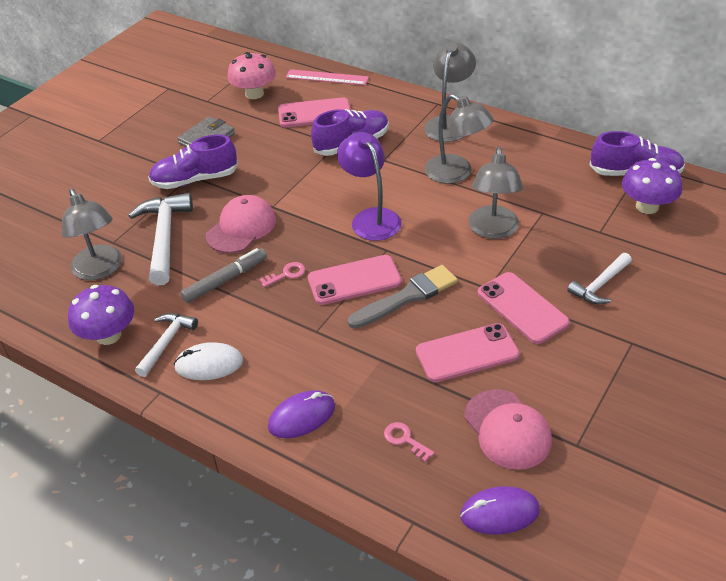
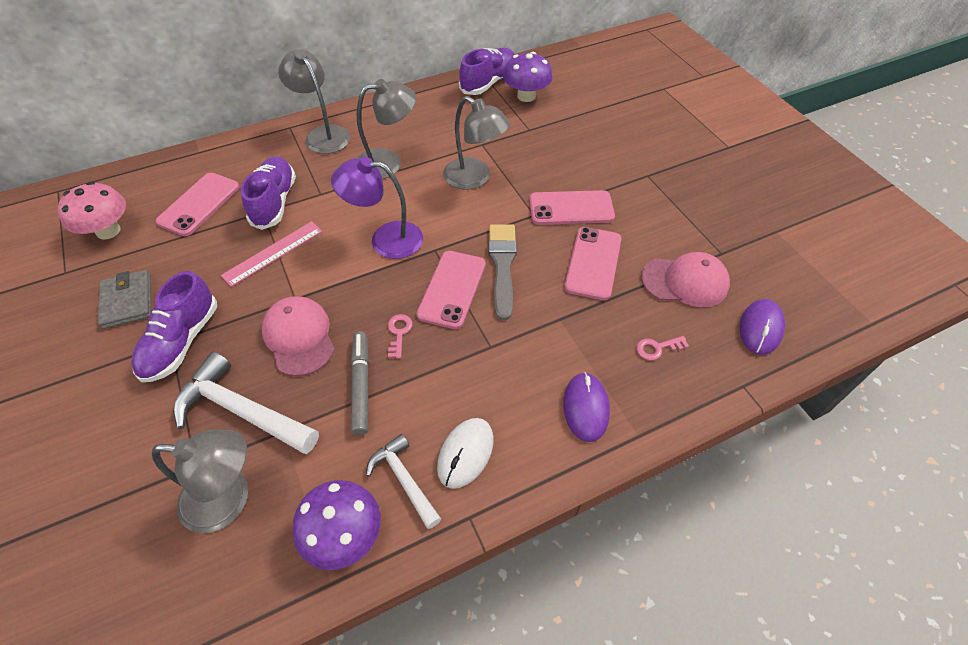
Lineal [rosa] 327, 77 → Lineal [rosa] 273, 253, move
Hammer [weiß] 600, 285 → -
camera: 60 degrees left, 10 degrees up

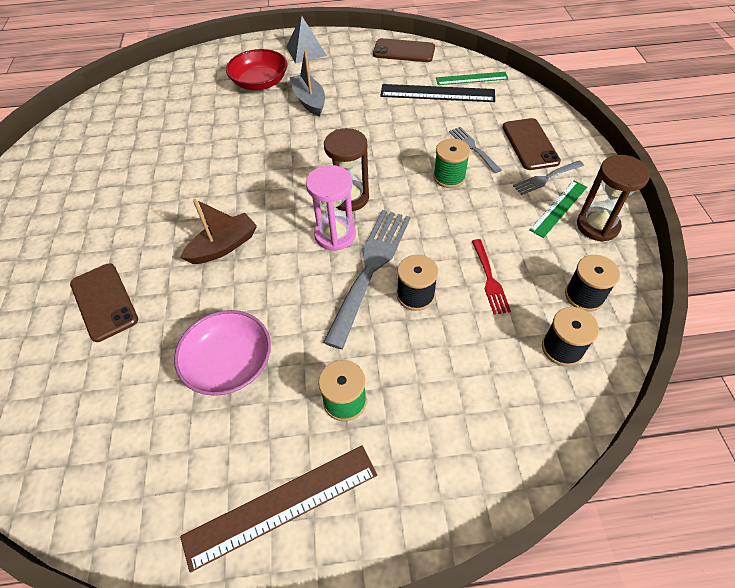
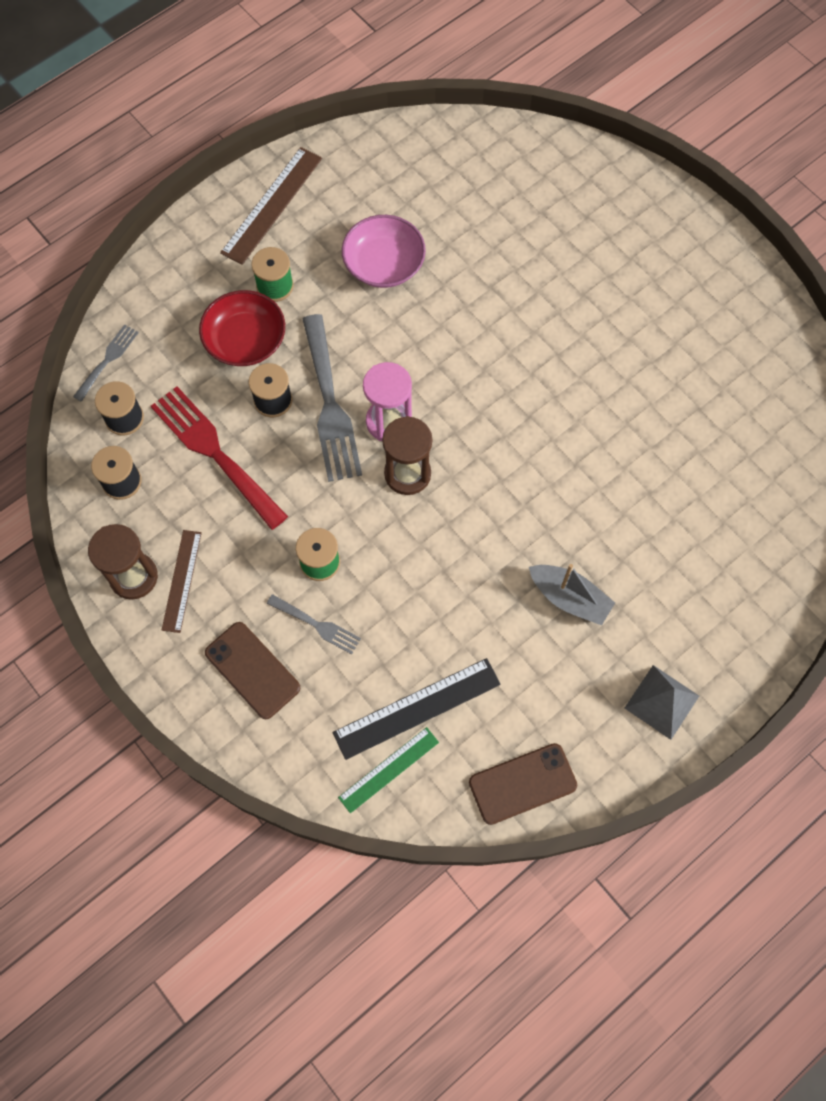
Handy [braun] 104, 301 → -
Boot [braun] 224, 246 → -
Schüssel [rot] 260, 82 → Schüssel [rot] 245, 340, move
Gabel [rot] 489, 279 → Gabel [rot] 214, 453, x1.94
Gabel [grau] 546, 178 → Gabel [grau] 107, 360, move
Lineal [grün] 559, 208 → Lineal [braun] 182, 580
camera: 145 degrees right, 15 degrees up

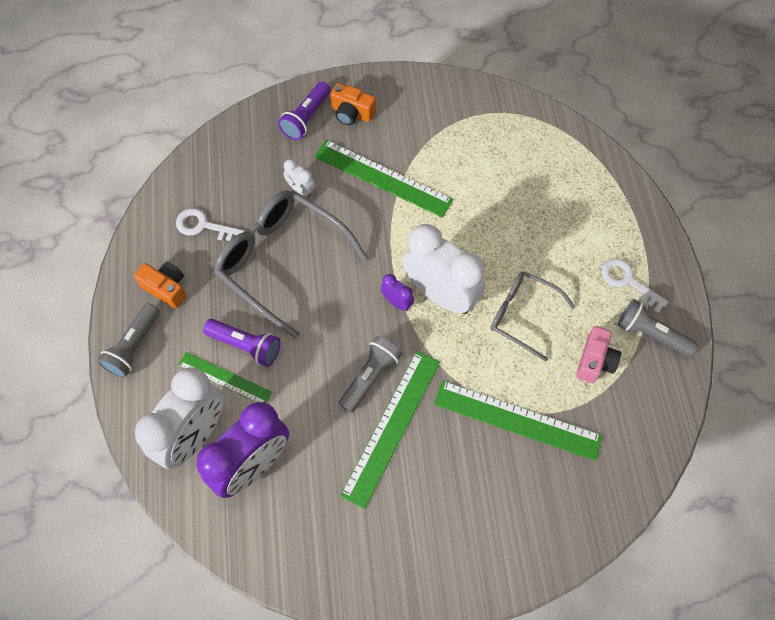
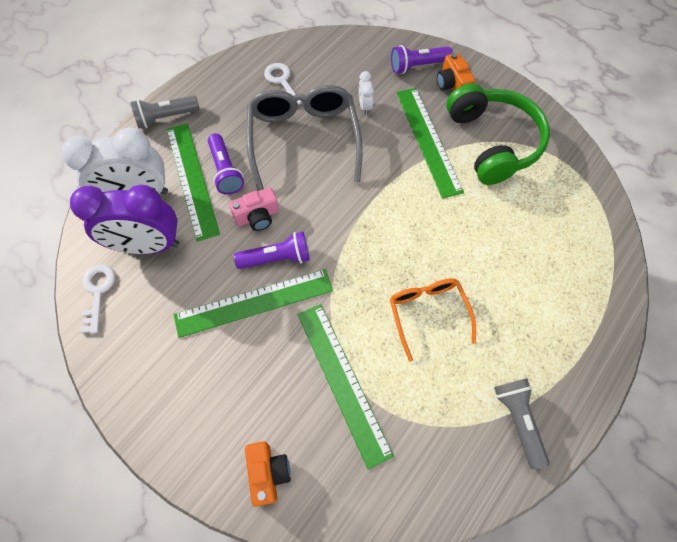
Kamera [orange] 166, 288 → Kamera [orange] 268, 473, move
Lineal [grün] 225, 378 → Lineal [grün] 192, 179, x1.65
Taschenlampe [grau] 370, 377 → Taschenlampe [lila] 277, 258
Wecker [lila] 397, 302 → -
Wecker [weiß] 440, 294 → -
Brille [grau] 522, 315 → Brille [orange] 428, 313
Kamera [rosa] 595, 361 → Kamera [rosa] 257, 216, move
Schlüssel [weiß] 627, 281 → Schlüssel [weiß] 97, 292, move
- → Kopfhörer [grün] 493, 142
camera: 45 degrees right, 0 degrees up

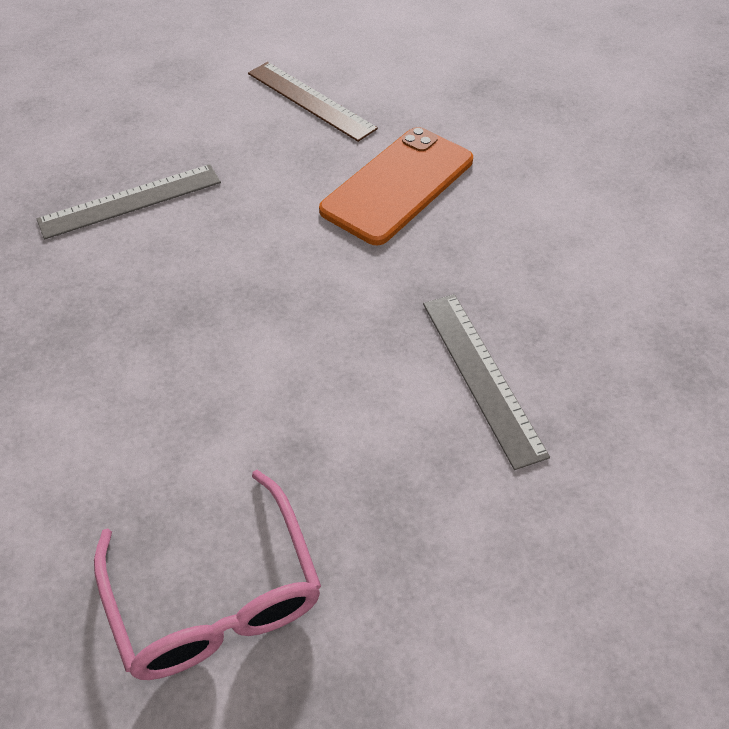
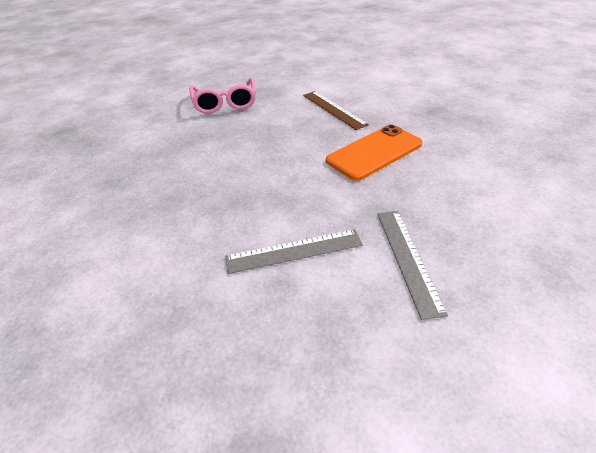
Lineal [grau] 131, 201 → Lineal [grau] 294, 251, move
Brille [rosa] 216, 594 → Brille [rosa] 225, 103, move
camera: 15 degrees right, 10 degrees down

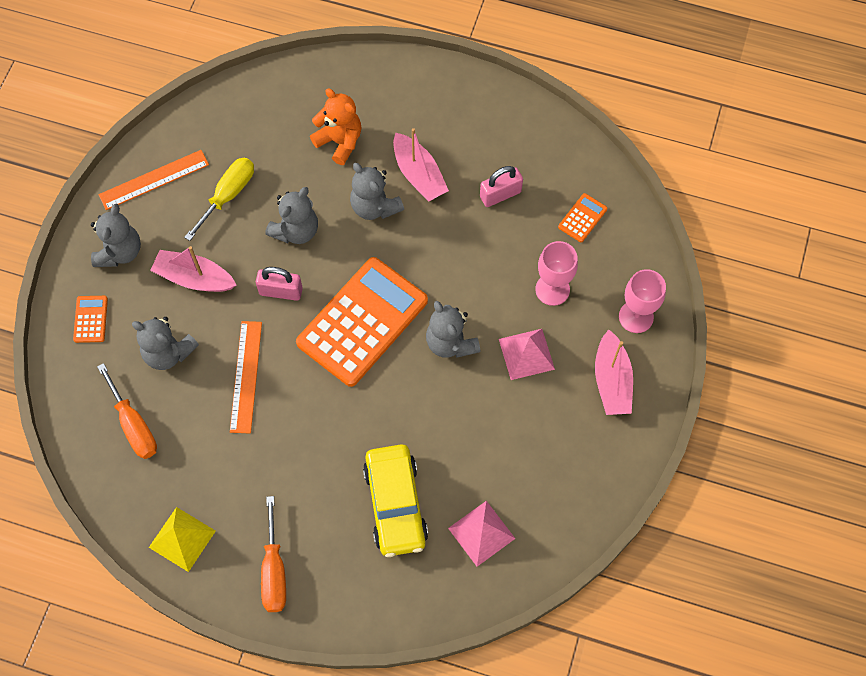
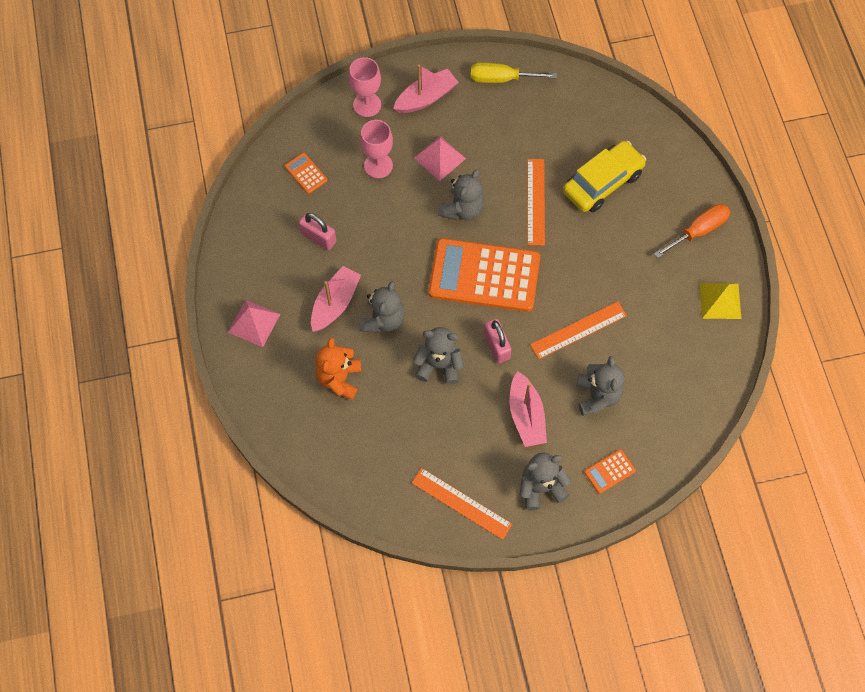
Schraubenzieher [orange] 134, 425 → -
Schraubenzieher [gelb] 228, 195 → Schraubenzieher [gelb] 501, 79, move
Pyramide [rosa] 481, 533 → Pyramide [rosa] 254, 323, move
Taschenrechner [orange] 582, 218 → Taschenrechner [orange] 306, 173, 45 degrees clockwise
- → Lineal [orange] 535, 201
camera: 120 degrees left, 0 degrees up

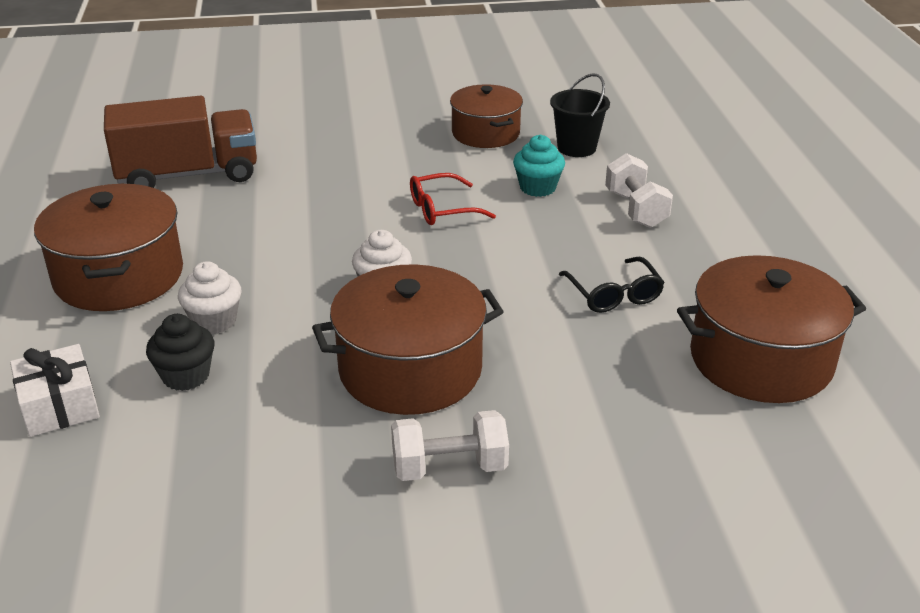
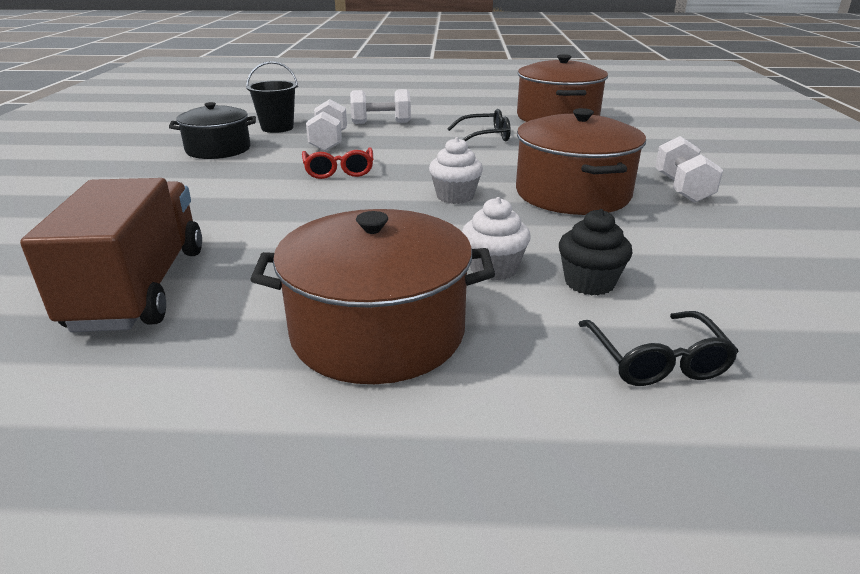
Geschenk [weiß] 59, 406 → Brille [schwarz] 656, 360
Kochtopf [braun] 485, 133 → Kochtopf [schwarz] 218, 149
Muffin [türkis] 537, 188 → Hantel [weiß] 329, 142
camera: 80 degrees left, 5 degrees down

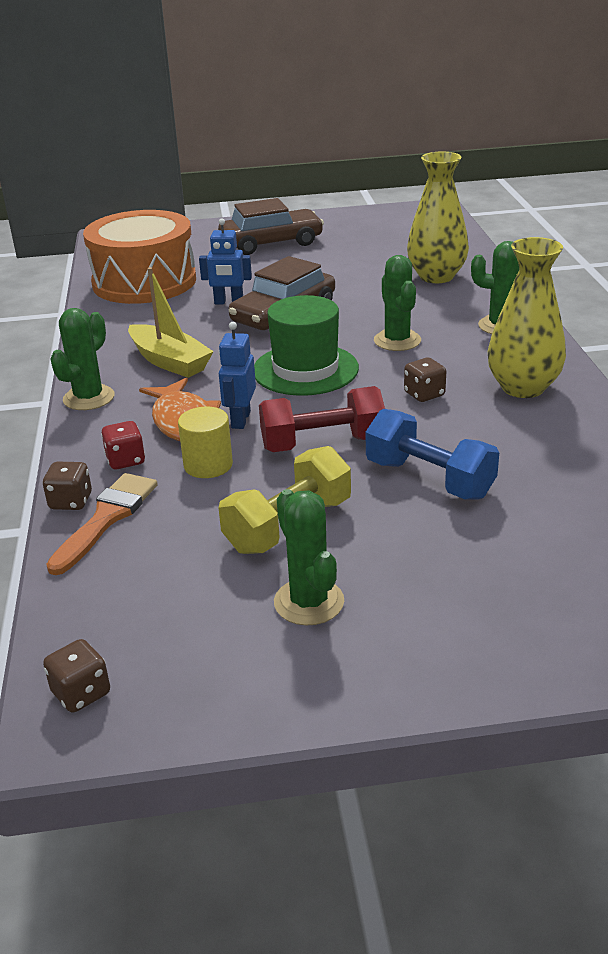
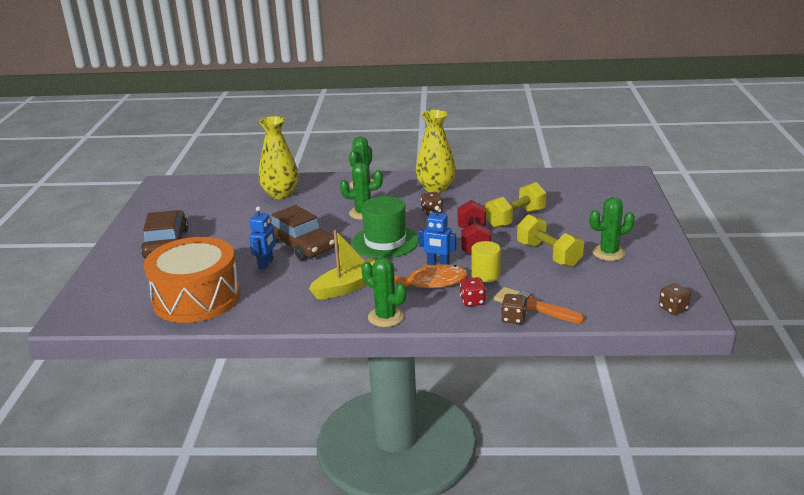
Hantel [blau] 429, 479 → Hantel [gelb] 515, 218
camera: 80 degrees left, 5 degrees down

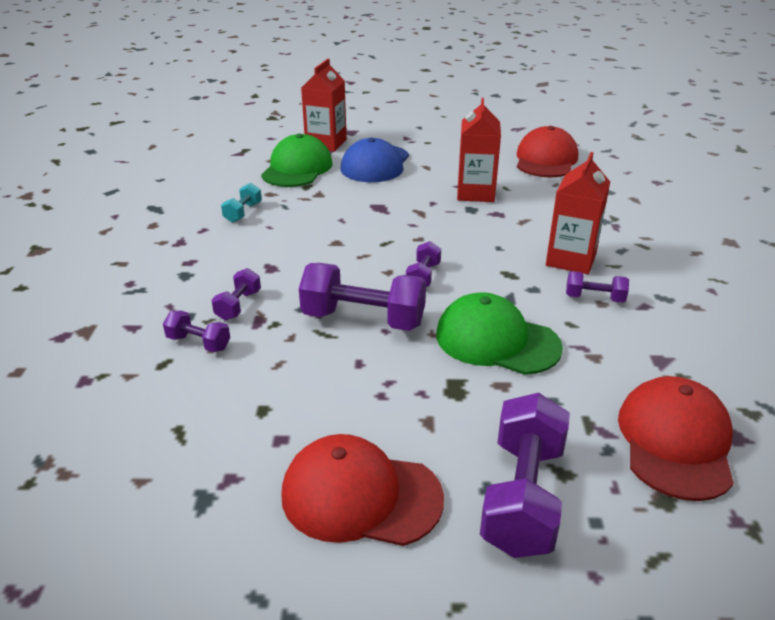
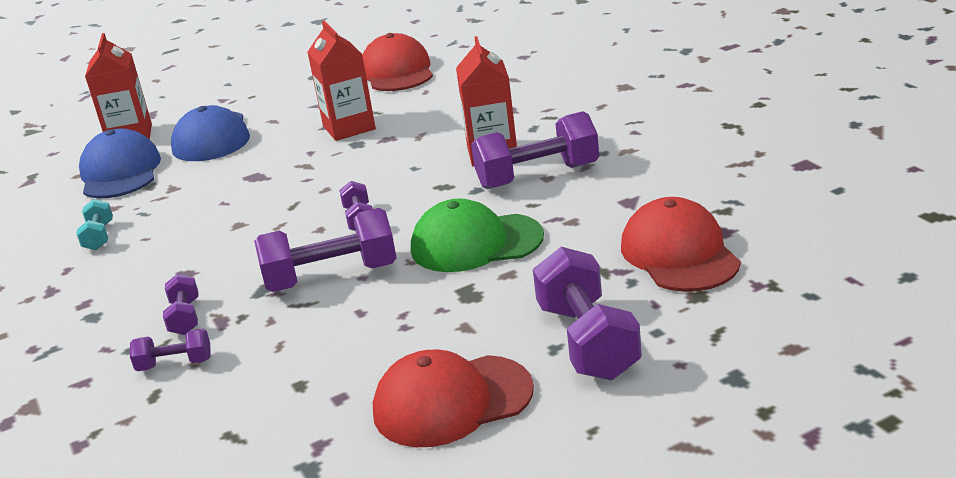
Kappe [grün] 297, 168 → Kappe [blau] 120, 172
Hantel [lila] 594, 298 → Hantel [lila] 537, 176, x1.95
camera: 25 degrees left, 5 degrees down

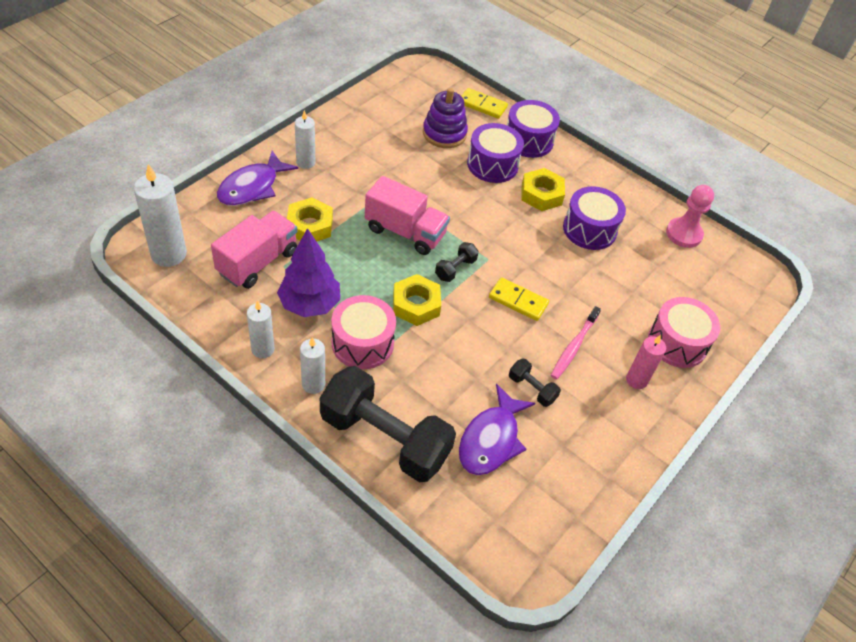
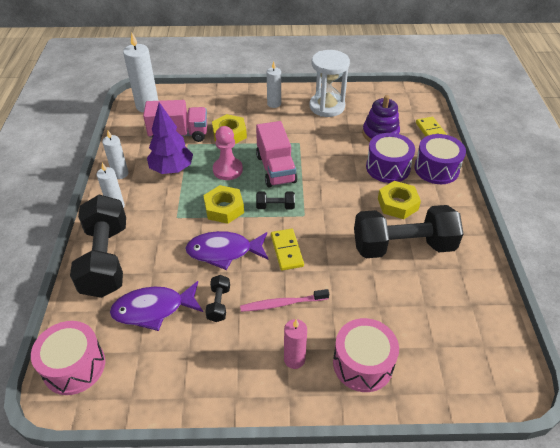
Fisch [lila] 252, 187 → Fisch [lila] 224, 252, move
Trommel [rosa] 362, 343 → Trommel [rosa] 74, 366, move
Trommel [lila] 589, 229 → Hantel [schwarz] 403, 246
Bauer [rosa] 684, 234 → Bauer [rosa] 227, 170, move
- → Sanduhr [weiß] 327, 106
camera: 55 degrees right, 5 degrees down

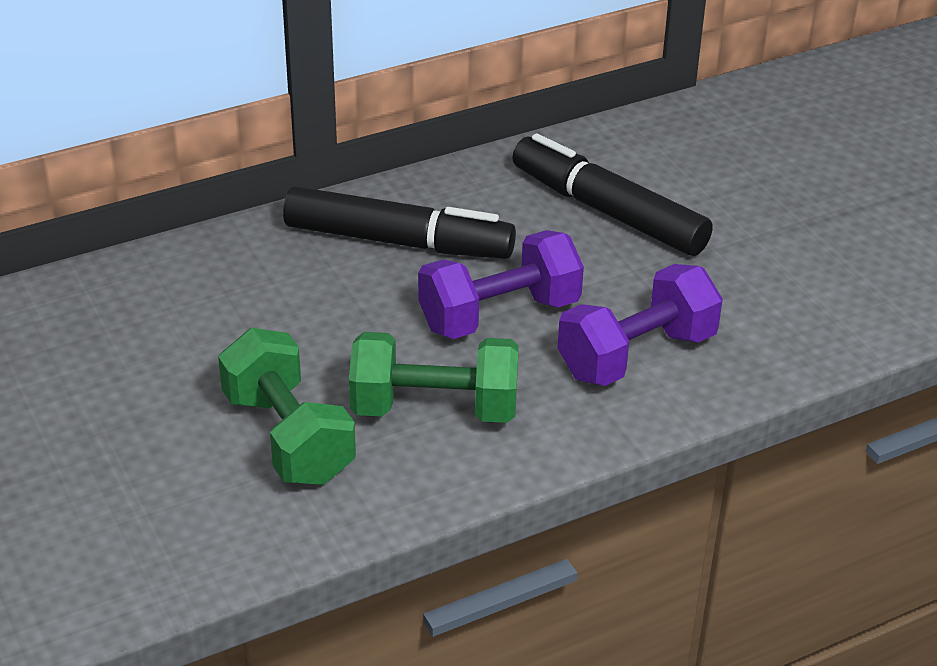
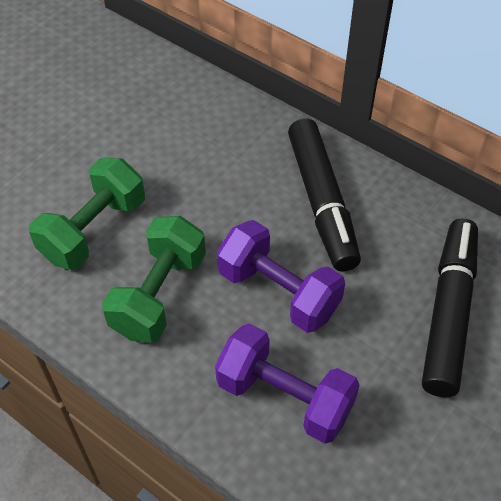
Hantel [grün] 434, 409 → Hantel [grün] 159, 295, 45 degrees clockwise
camera: 65 degrees right, 15 degrees up

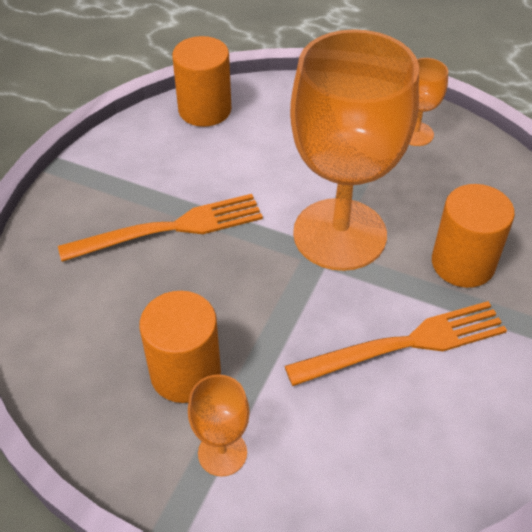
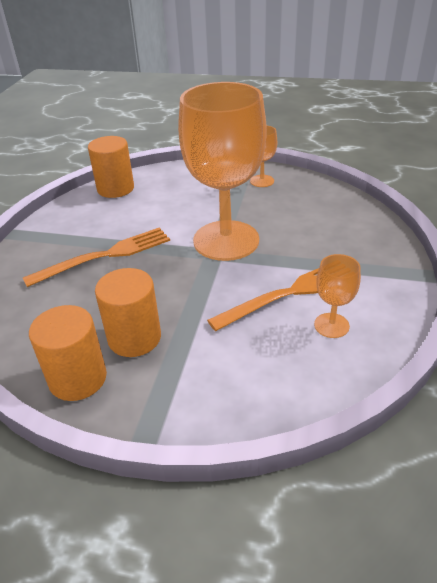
Kelch [orange] 222, 453 → Kelch [orange] 331, 325, move
Vollzylinder [orange] 462, 263 → Vollzylinder [orange] 78, 378, move
camera: 10 degrees left, 10 degrees down

